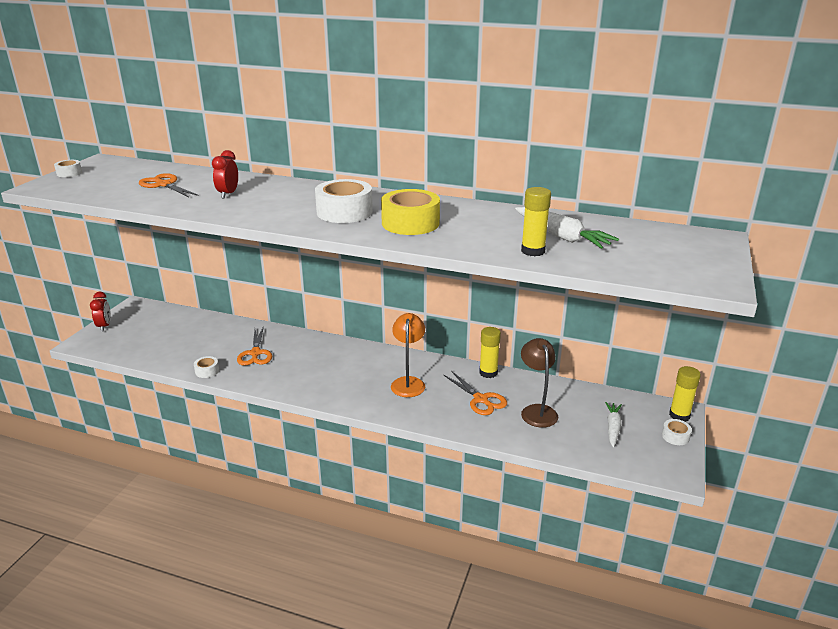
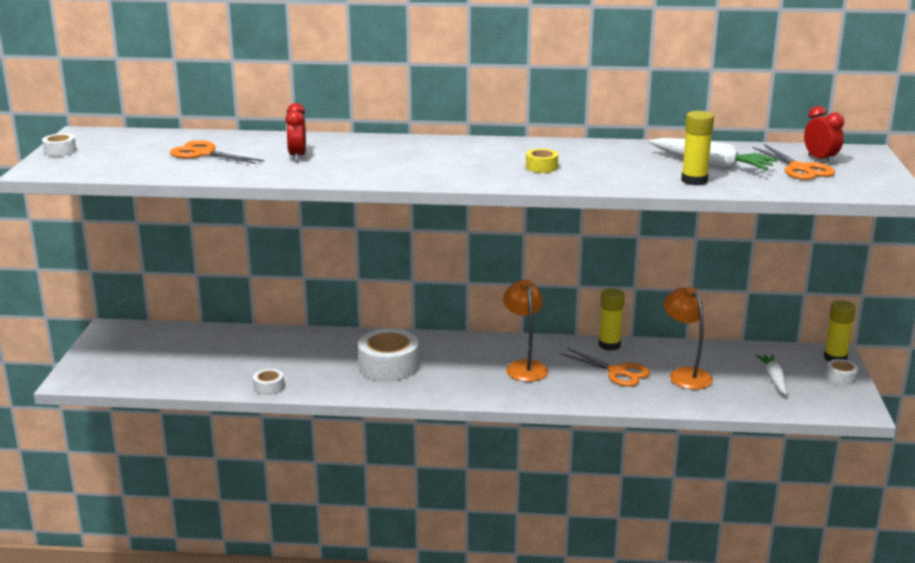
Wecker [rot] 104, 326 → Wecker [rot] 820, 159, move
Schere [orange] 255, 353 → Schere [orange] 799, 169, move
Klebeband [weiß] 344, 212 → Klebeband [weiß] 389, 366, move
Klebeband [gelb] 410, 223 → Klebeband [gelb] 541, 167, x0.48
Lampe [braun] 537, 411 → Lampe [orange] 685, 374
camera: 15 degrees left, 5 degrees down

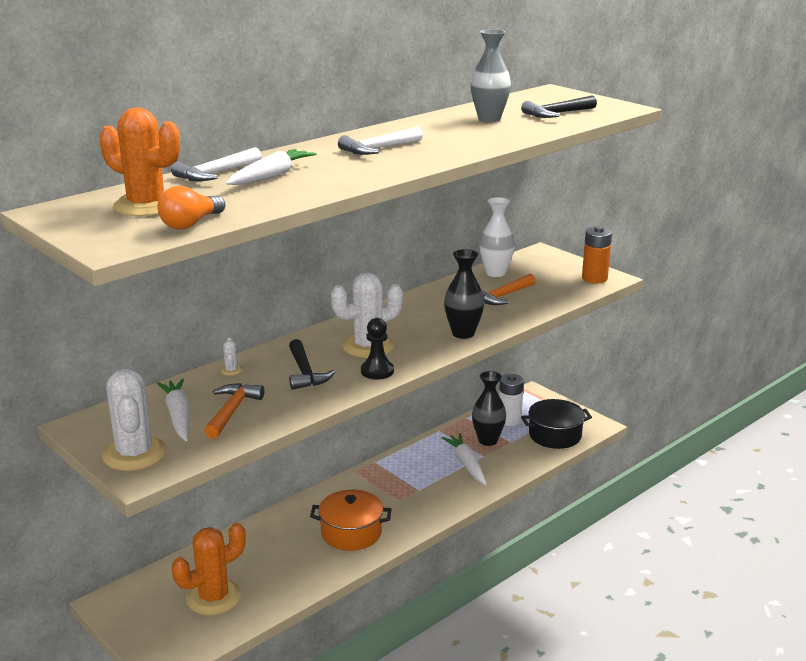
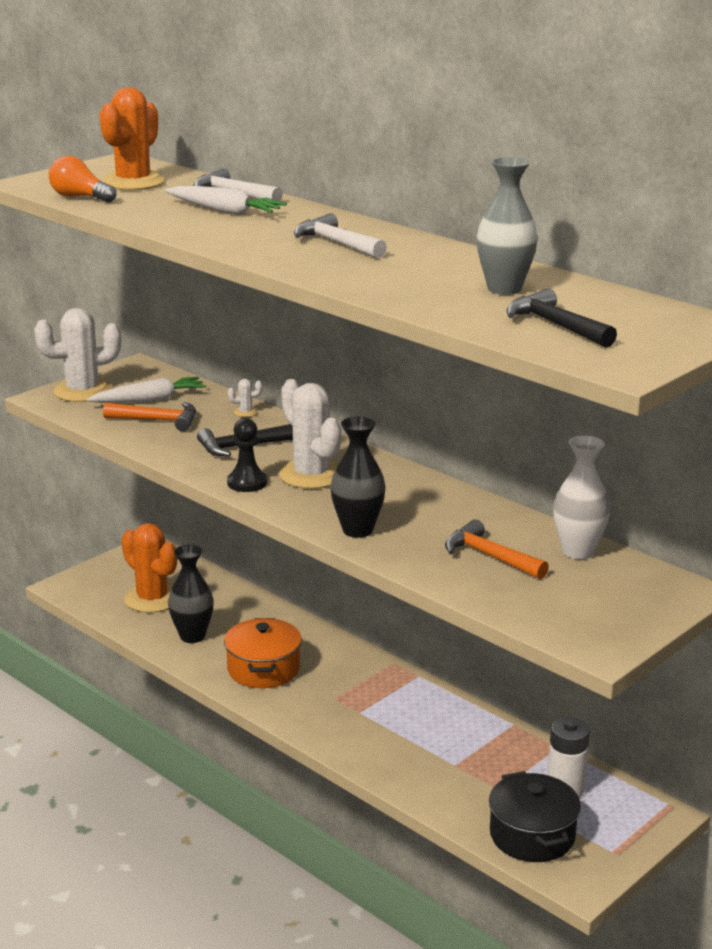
Karotte [weiß] 466, 464 → -
Vase [schwarz] 488, 440 → Vase [schwarz] 192, 636, move
Batterie [orange] 594, 278 → -
camera: 85 degrees right, 0 degrees up

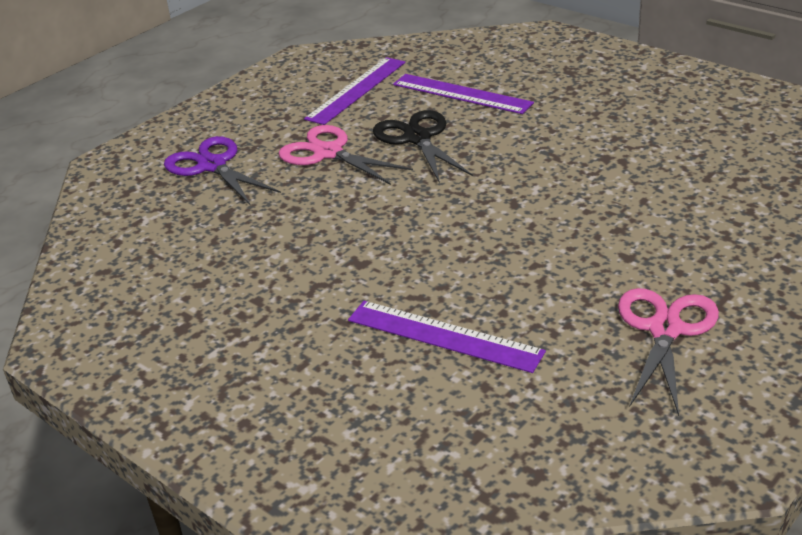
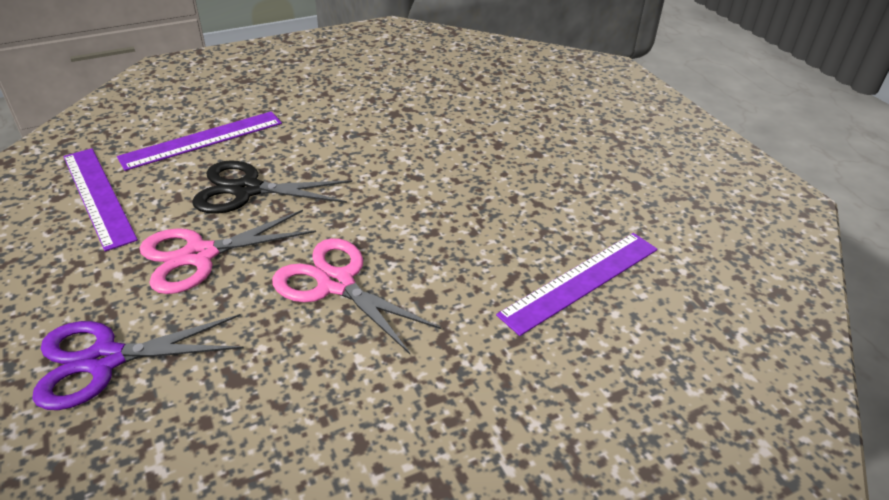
Schere [rosa] 665, 330 → Schere [rosa] 336, 283, move
camera: 70 degrees left, 5 degrees up

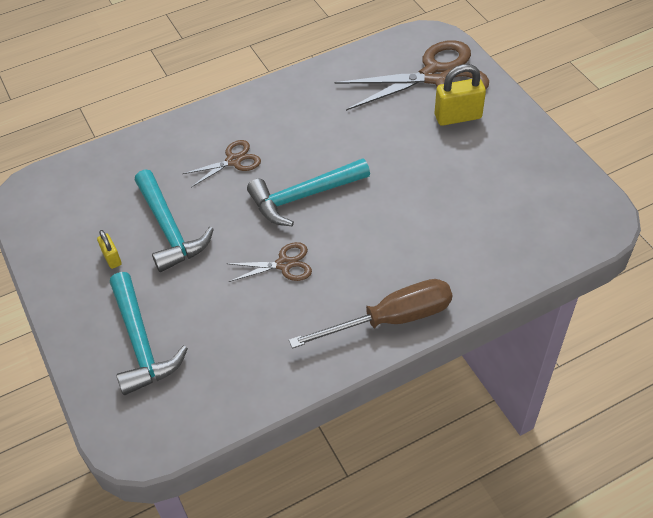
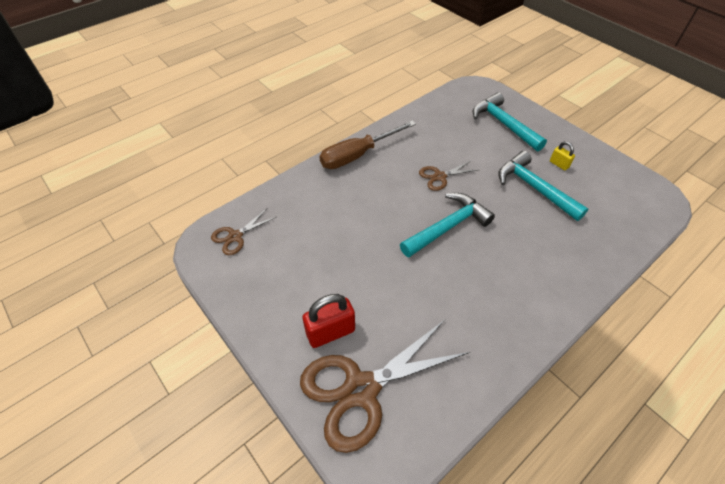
Schere [braun] 233, 161 → Schere [braun] 235, 236, move
Vorhängeschloss [gelb] 458, 117 → Vorhängeschloss [rot] 330, 332
camera: 165 degrees right, 0 degrees up

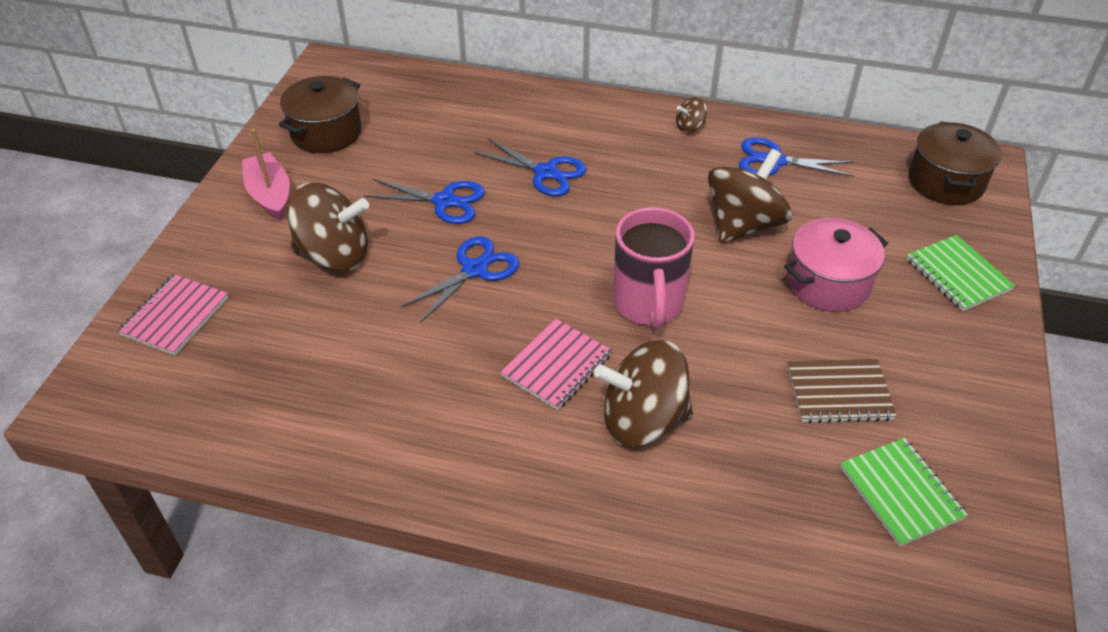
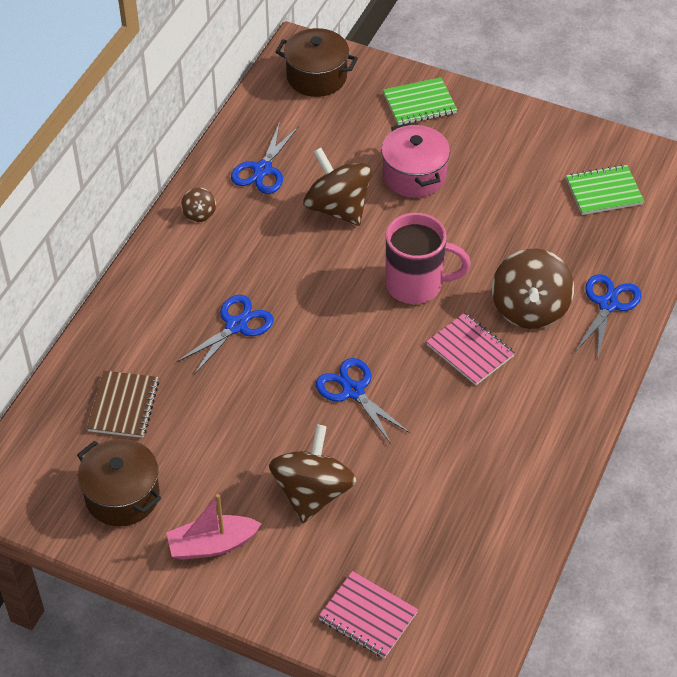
Schere [blau] 444, 201 → Schere [blau] 608, 304, move
Notizbuch [braun] 839, 393 → Notizbuch [braun] 123, 406, move
camera: 80 degrees left, 5 degrees up

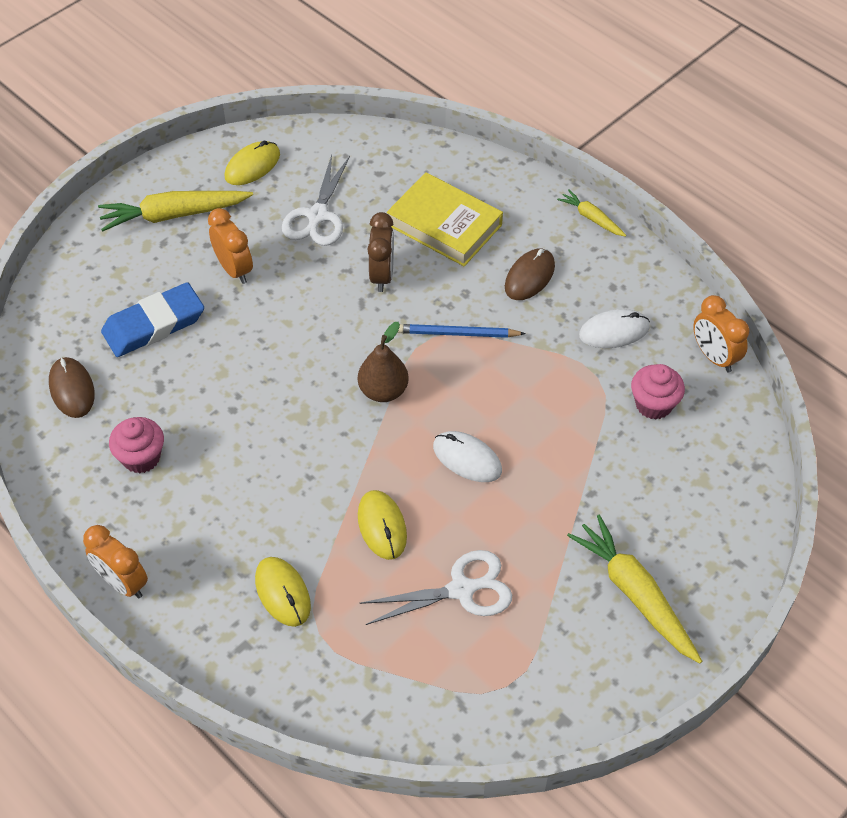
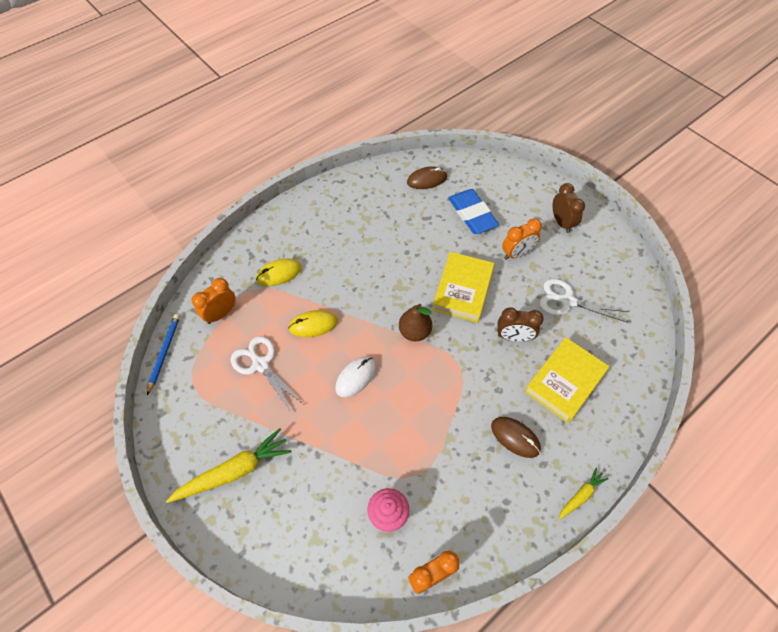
Wecker [orange] 123, 583 → Wecker [orange] 221, 314, move
Karotte [gelb] 173, 215 → Wecker [braun] 561, 222
Muffin [rosa] 141, 457 → -
Computermaus [gelb] 252, 166 → -
Schere [weiß] 461, 590 → Schere [weiß] 261, 365, 150 degrees clockwise
Bleistift [blau] 457, 334 → Bleistift [blau] 164, 353, move
Computermaus [weiß] 614, 331 → -
- → Buch [gelb] 463, 290
camera: 95 degrees right, 5 degrees up

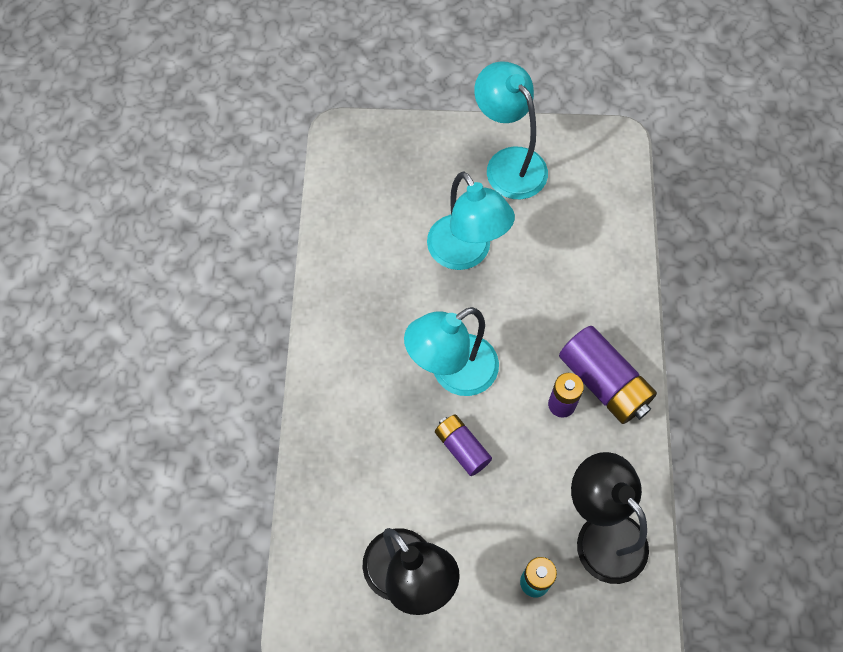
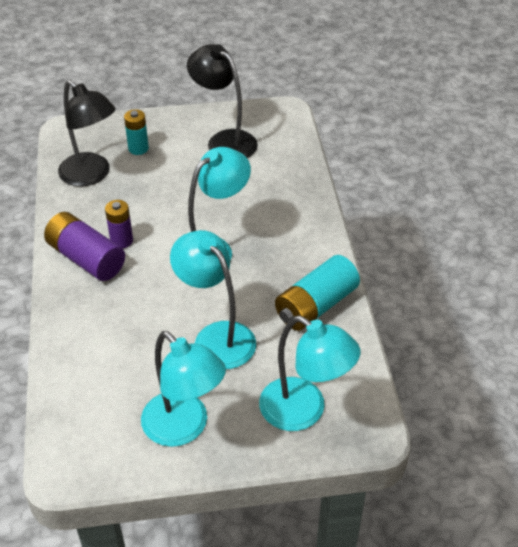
Batterie [lila] 462, 448 → -
- → Lampe [türkis] 304, 411
- → Batterie [türkis] 315, 306
camera: 170 degrees right, 20 degrees down

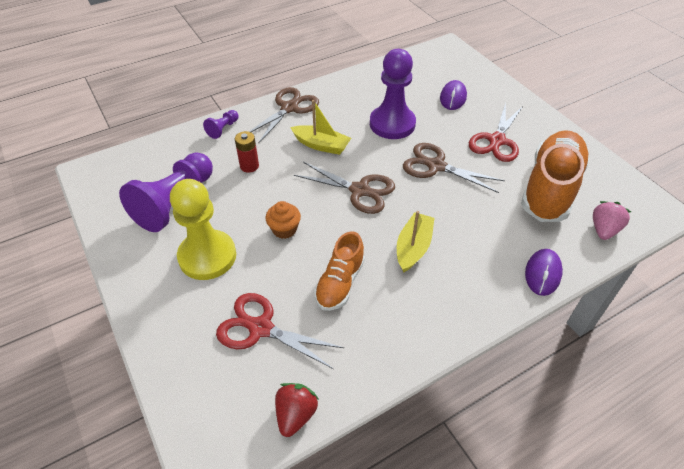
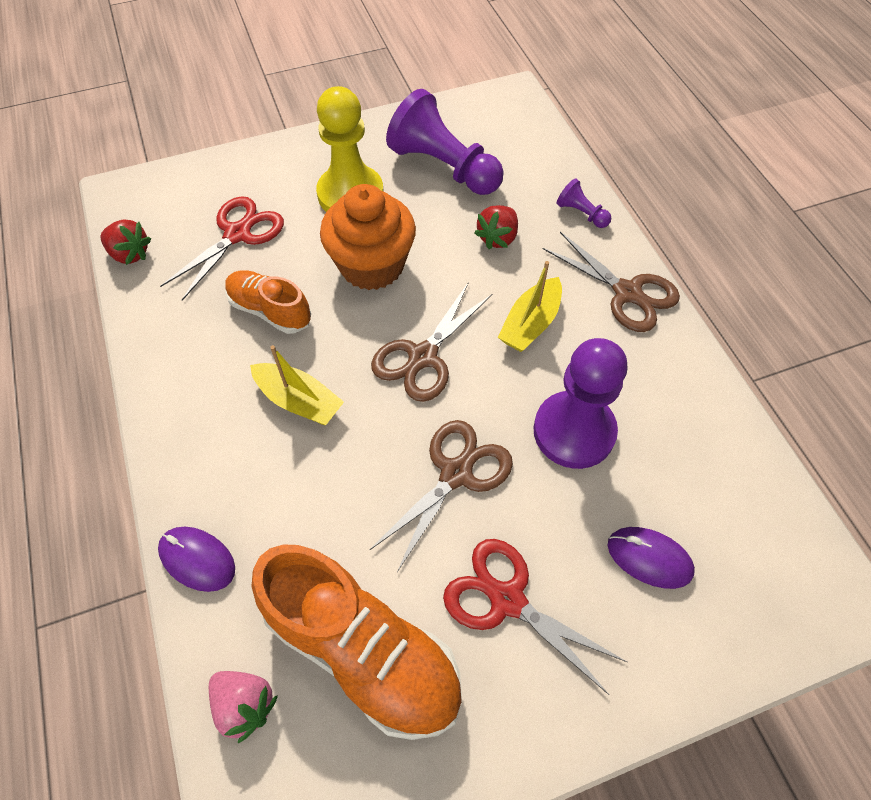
Batterie [rot] 249, 166 → Erdbeere [rot] 497, 238
Muffin [orange] 284, 229 → Muffin [orange] 372, 265, x2.03
camera: 100 degrees right, 10 degrees up

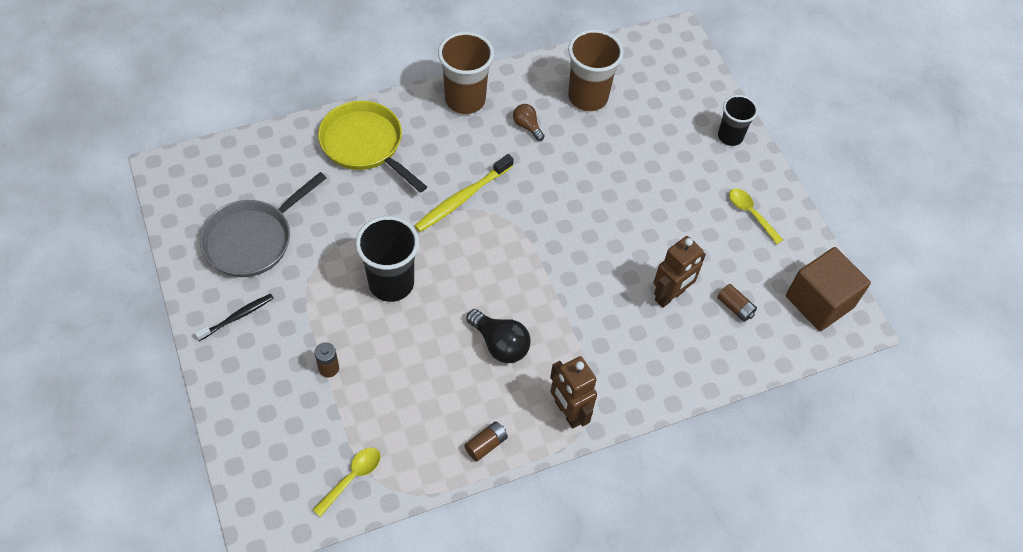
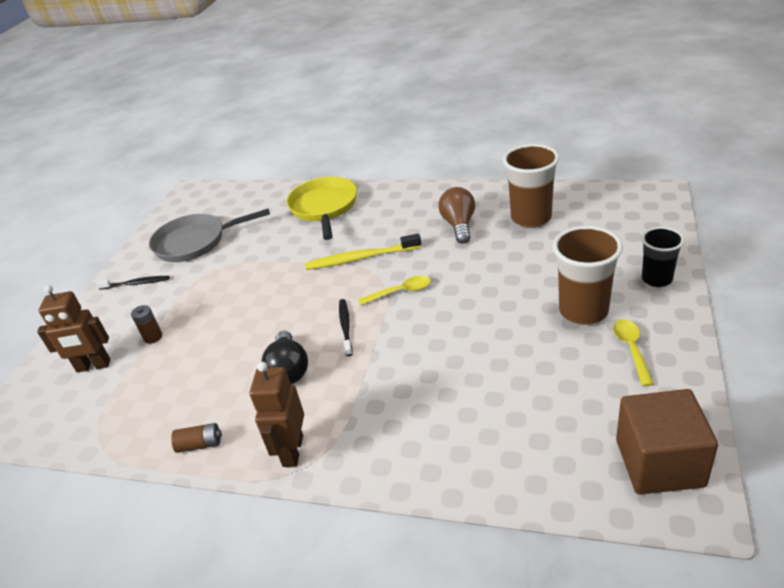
Löffel [gelb] 352, 478 → Löffel [gelb] 400, 292, move
Becher [schwarz] 391, 283 → -
Becher [braun] 465, 100 → Becher [braun] 583, 311, move
Glühbirne [braun] 527, 126 → Glühbirne [braun] 459, 225, x1.62
Roboter [braun] 670, 296 → Roboter [braun] 93, 366, move
Batterie [braun] 735, 307 → -
- → Zahnbürste [schwarz] 345, 326
camera: 45 degrees right, 20 degrees down

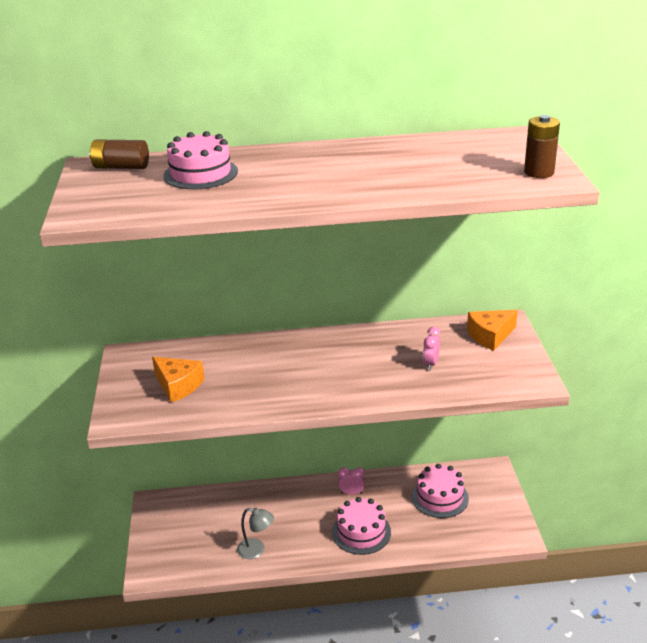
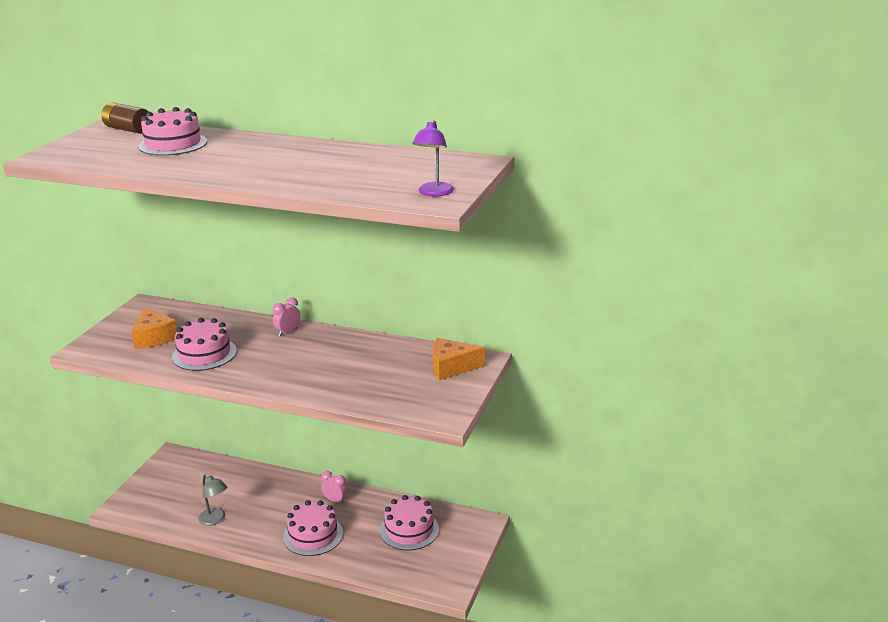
Wecker [rosa] 430, 364 → Wecker [rosa] 288, 332, move
Batterie [braun] 539, 172 → Lampe [lila] 434, 193
- → Kuchen [rosa] 204, 354
camera: 25 degrees right, 5 degrees down

